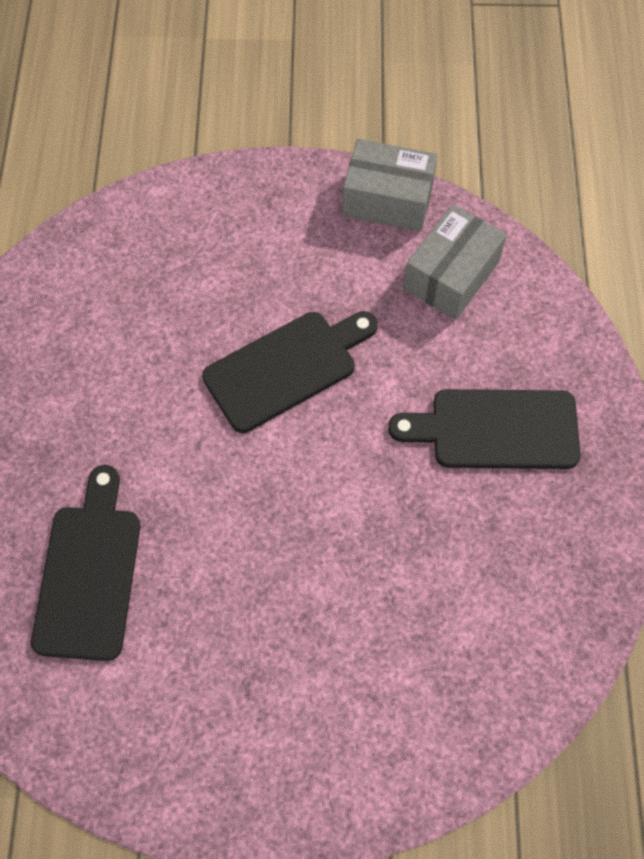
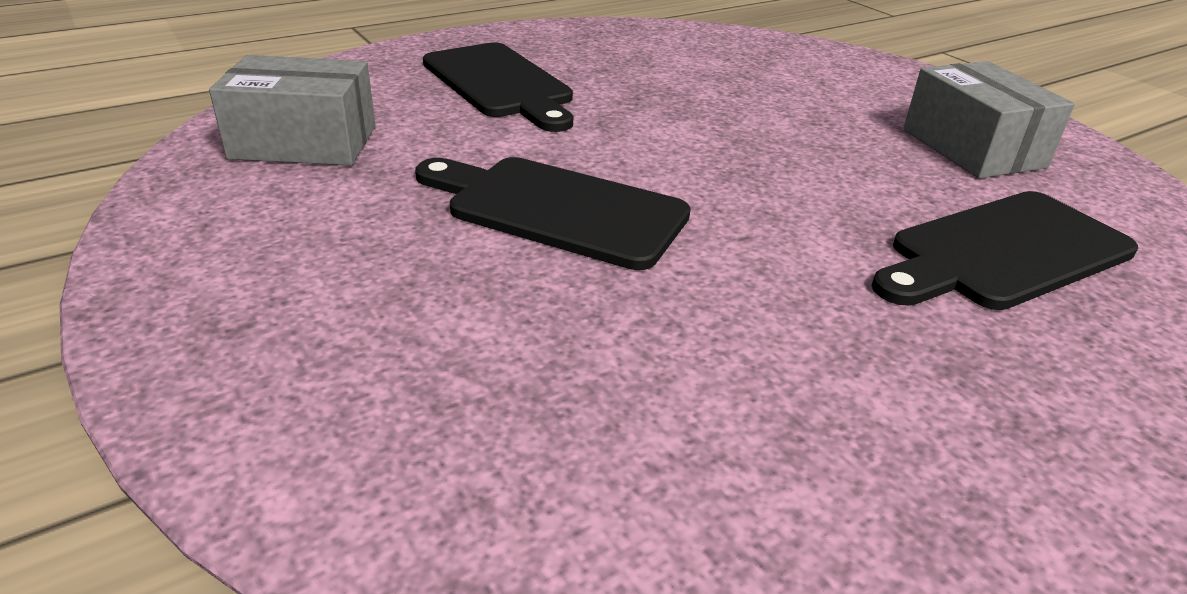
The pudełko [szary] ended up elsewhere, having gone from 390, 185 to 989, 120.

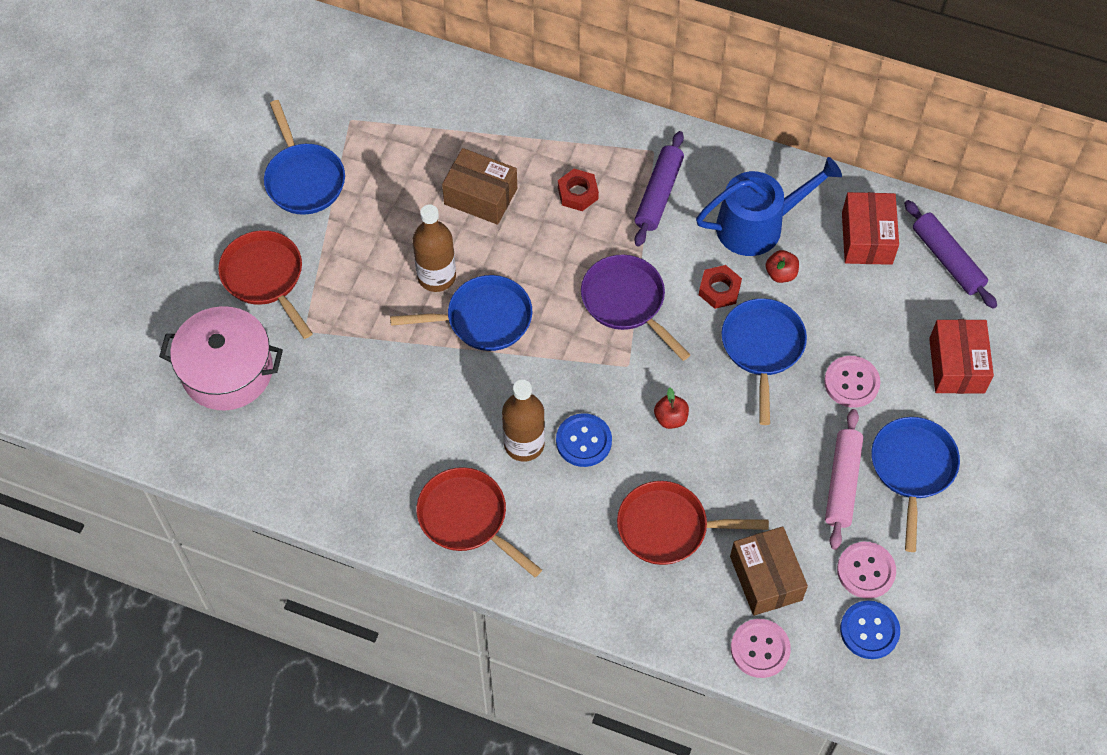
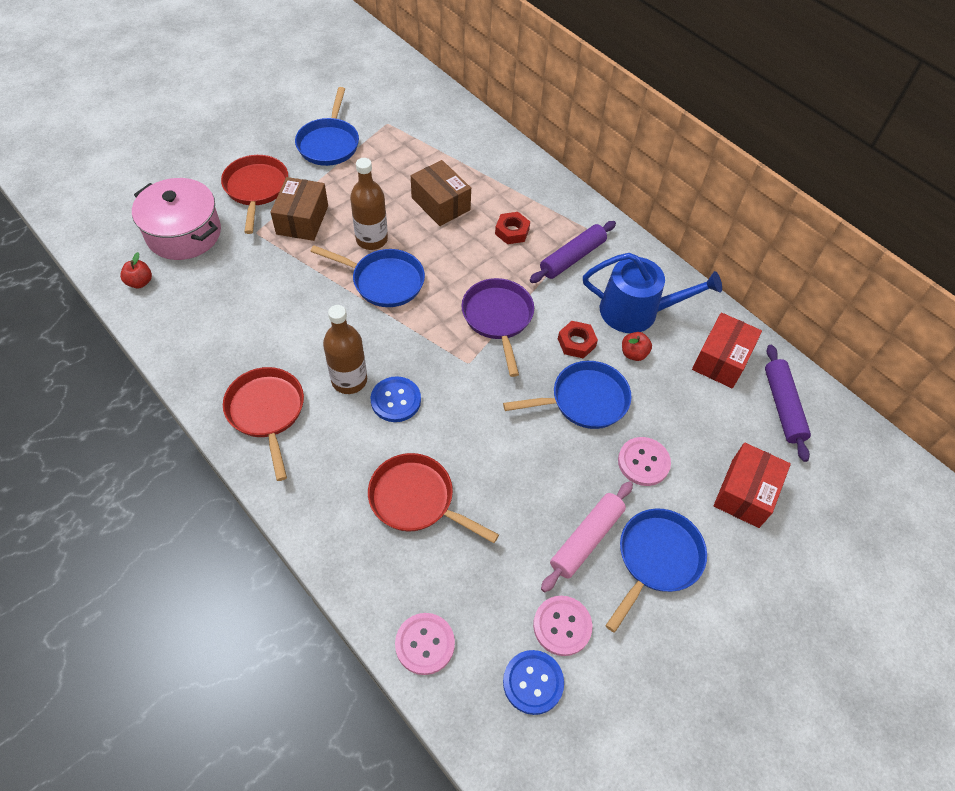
The jabłko [czerwony] ended up elsewhere, having gone from 671, 408 to 136, 270.
The pudełko [brązowy] ended up elsewhere, having gone from 769, 571 to 299, 209.
The patelnia [niebieski] at 764, 361 ended up facing another way, 45 degrees clockwise from before.

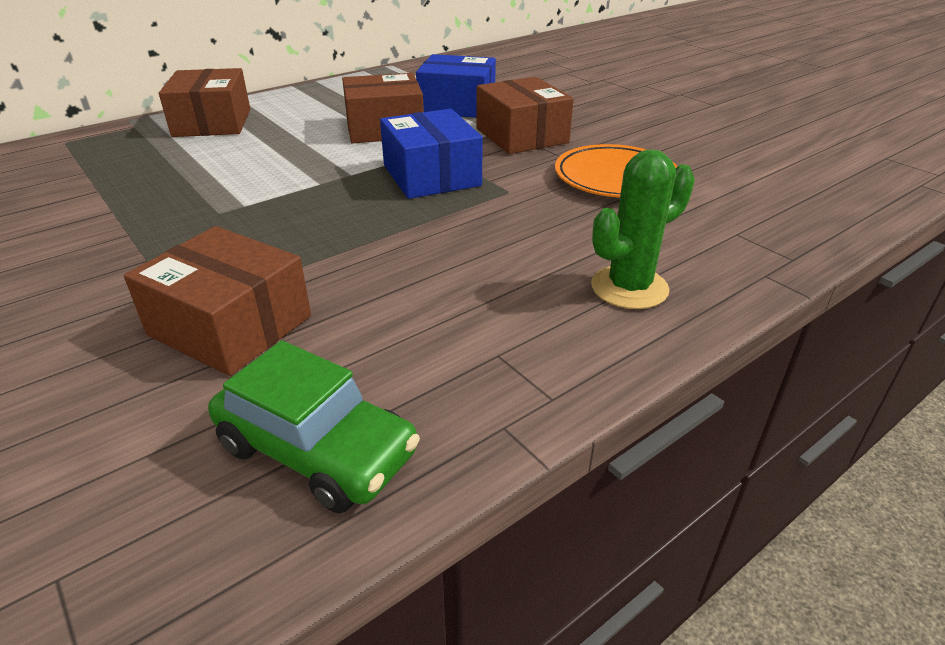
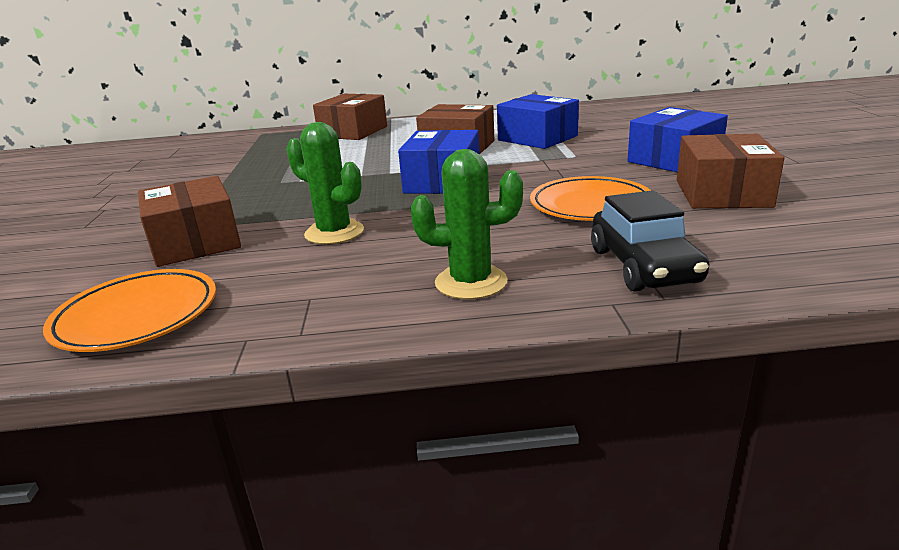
Where the samochód [zielony] stood at 314, 426, the talerz [pomarańczowy] came to stand at 129, 310.
The second view gained the kaktus [zielony] at 325, 183.
The second view gained the samochód [czarny] at 650, 241.
The second view gained the pudełko [niebieski] at 678, 139.
The pudełko [brązowy] ended up elsewhere, having gone from 525, 115 to 730, 171.

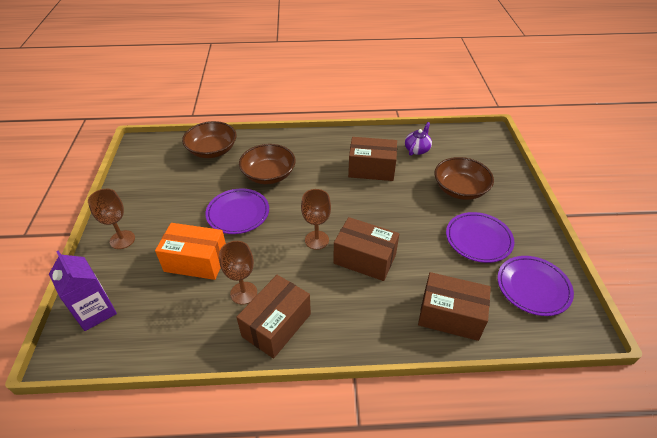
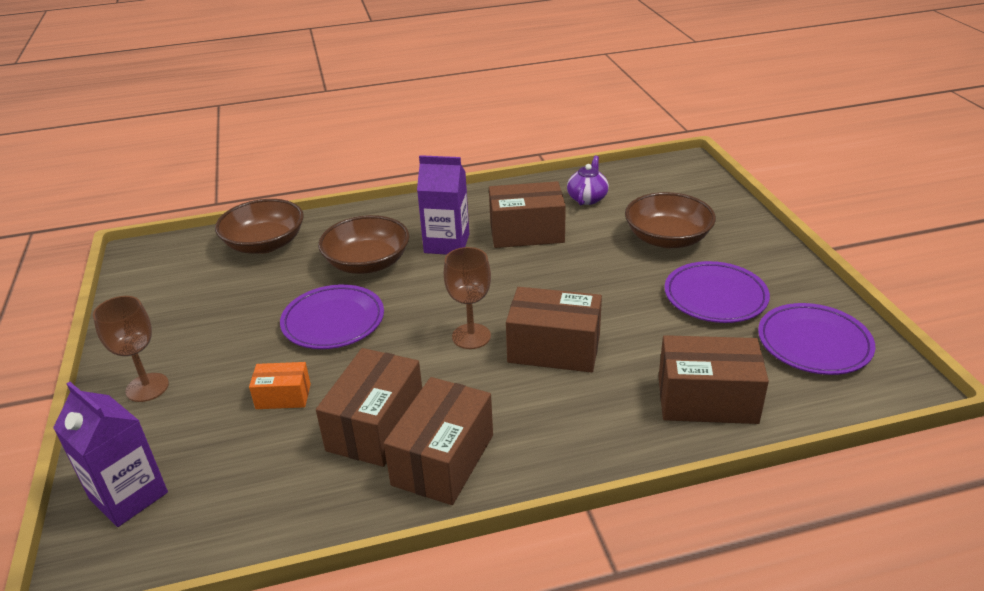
The size of the pudełko [pomarańczowy] at 190, 251 changed by a factor of 0.56.
Where the kielich [brązowy] stood at 238, 273, the pudełko [brązowy] came to stand at 369, 407.
The second view gained the karton mleka [fioletowy] at 443, 205.

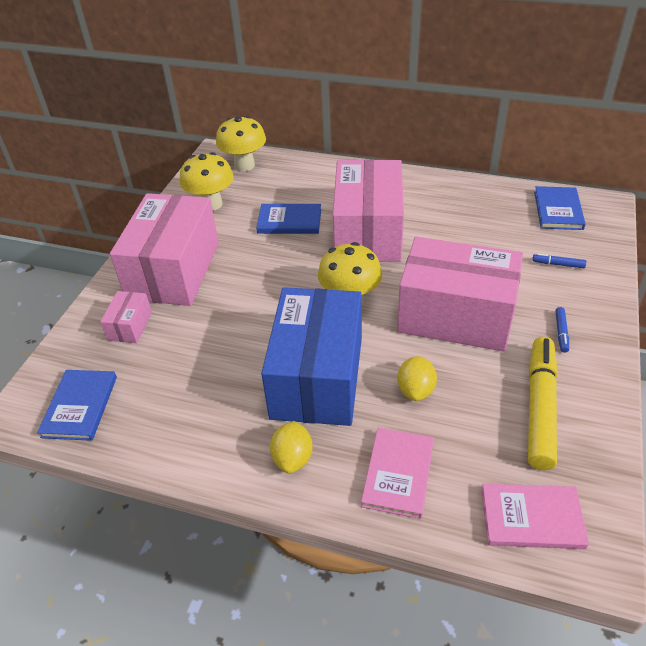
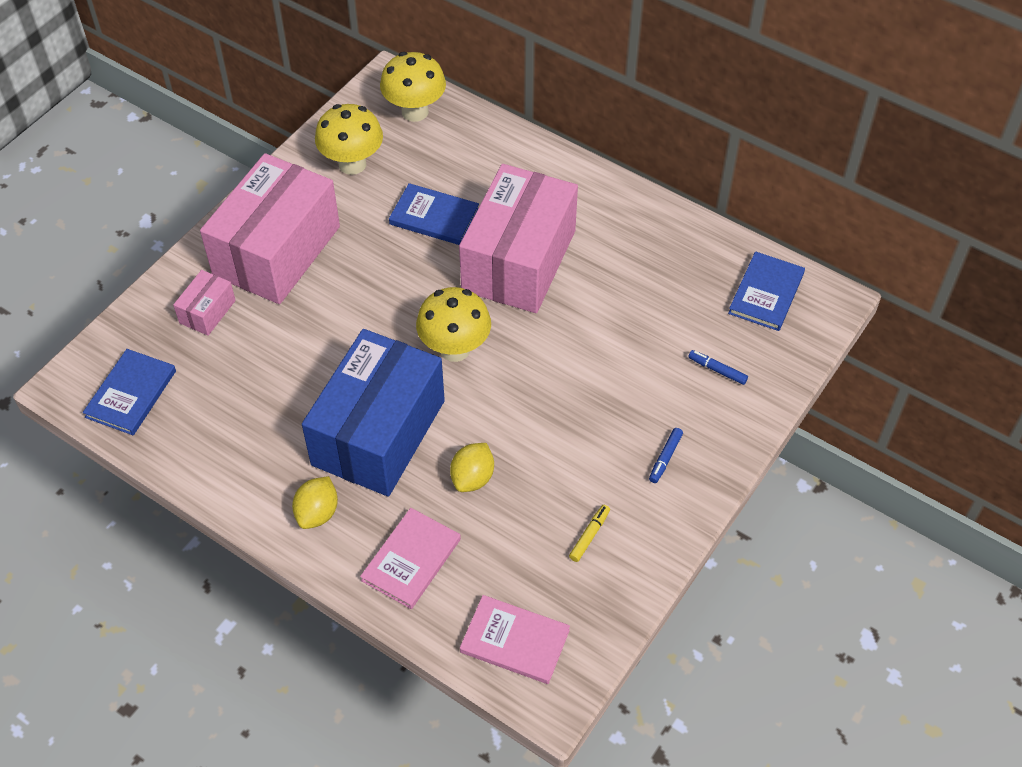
The size of the flamaster [żółty] at 543, 403 changed by a factor of 0.41.
The second view lost the pudełko [różowy] at 460, 294.

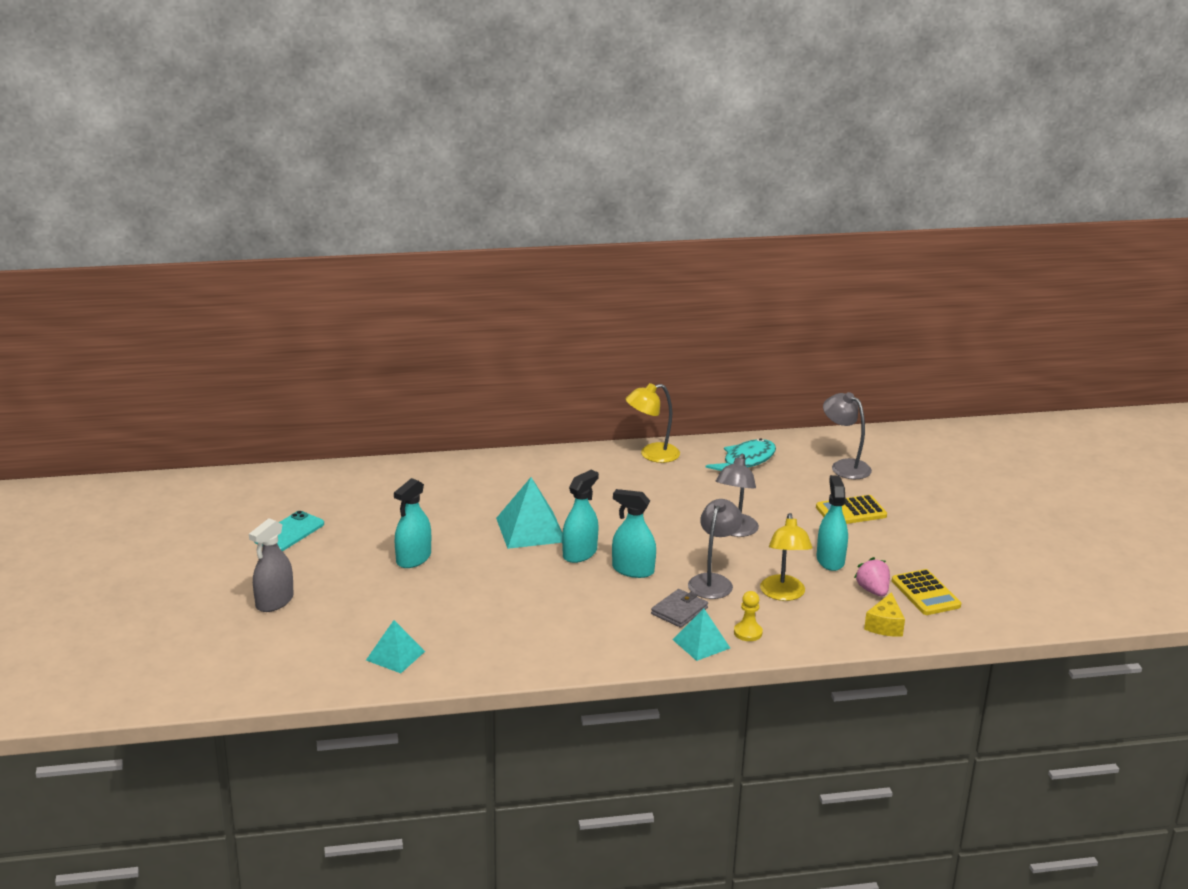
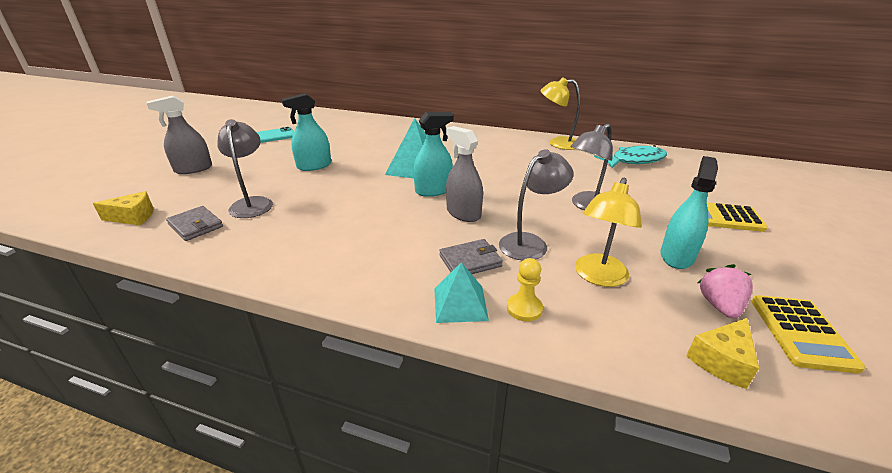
The second view gained the ser [żółty] at 123, 208.
Where the piramida [turkusowy] stood at 395, 646, the portfel [szary] came to stand at 194, 223.
The lampka [szary] ended up elsewhere, having gone from 847, 435 to 245, 168.
What was the spryskiwacz [turkusowy] at 634, 533 turned into the spryskiwacz [szary] at 464, 174.

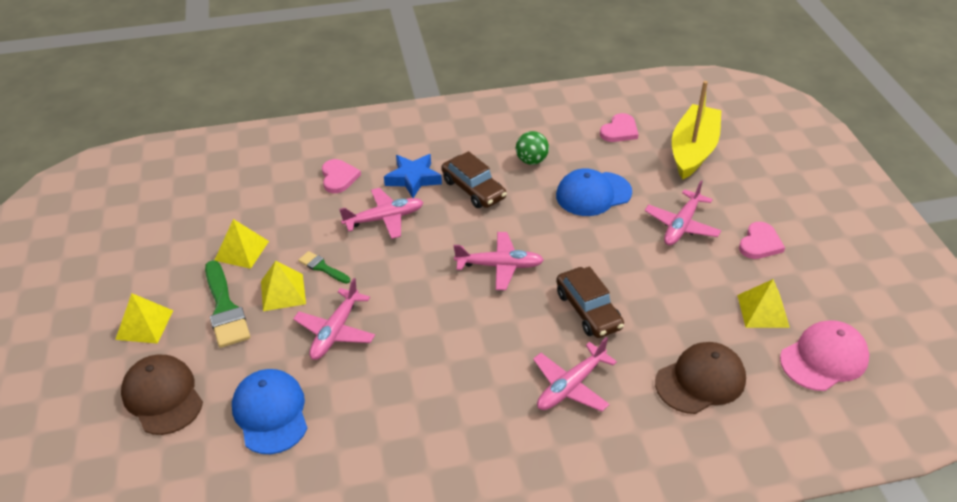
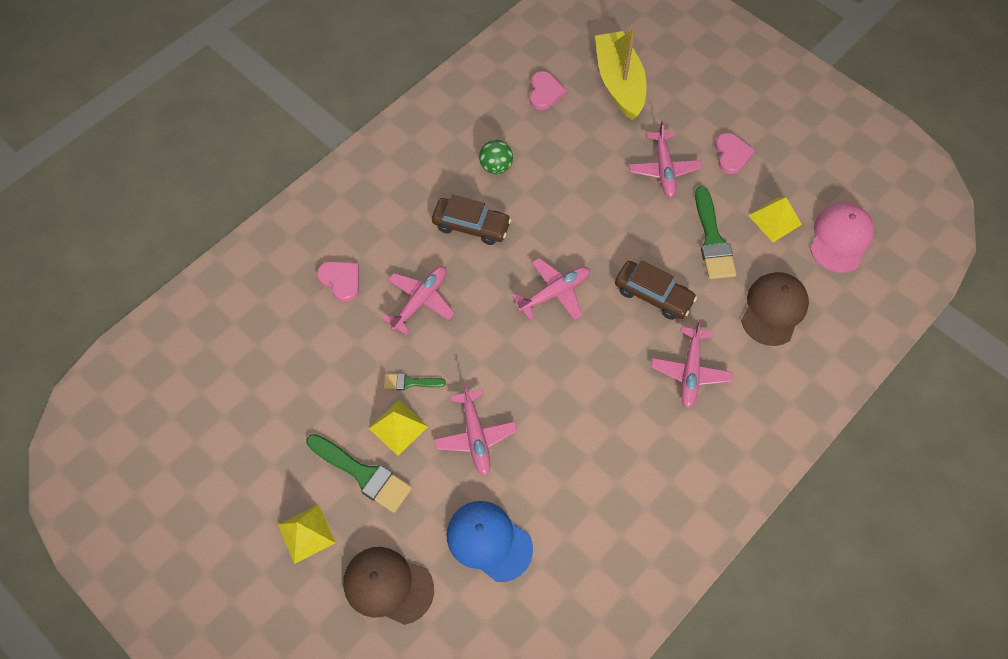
The second view gained the pędzel [zielony] at 716, 232.
The second view lost the piramida [żółty] at 241, 244.
The second view lost the gwiazda [niebieski] at 413, 176.
The second view lost the czapka [niebieski] at 594, 192.

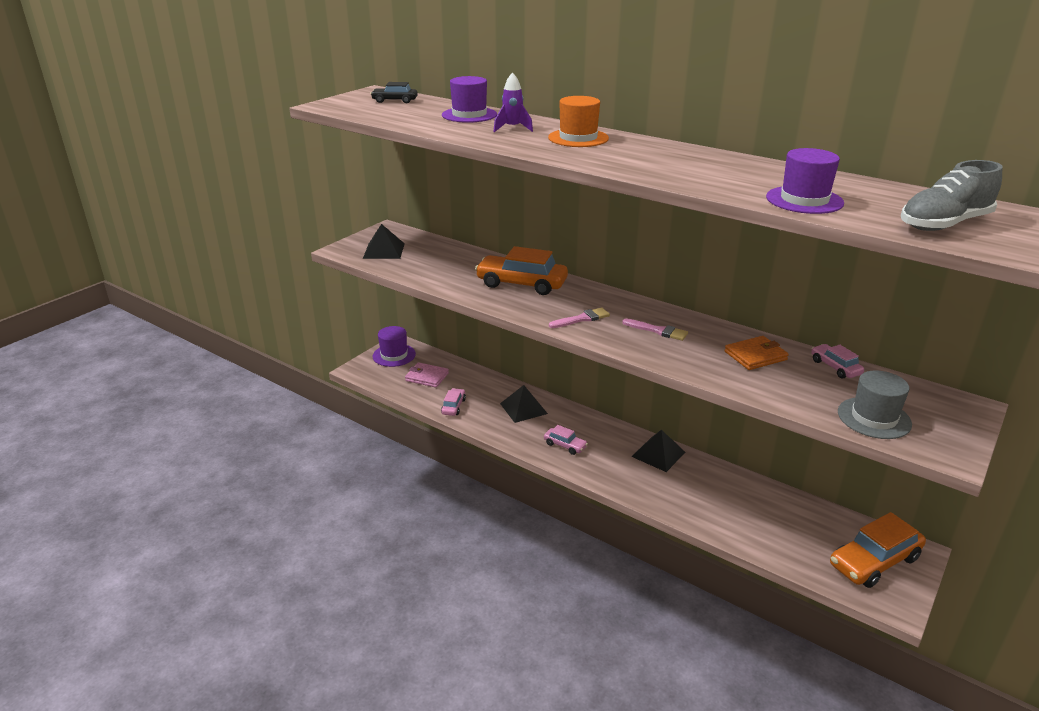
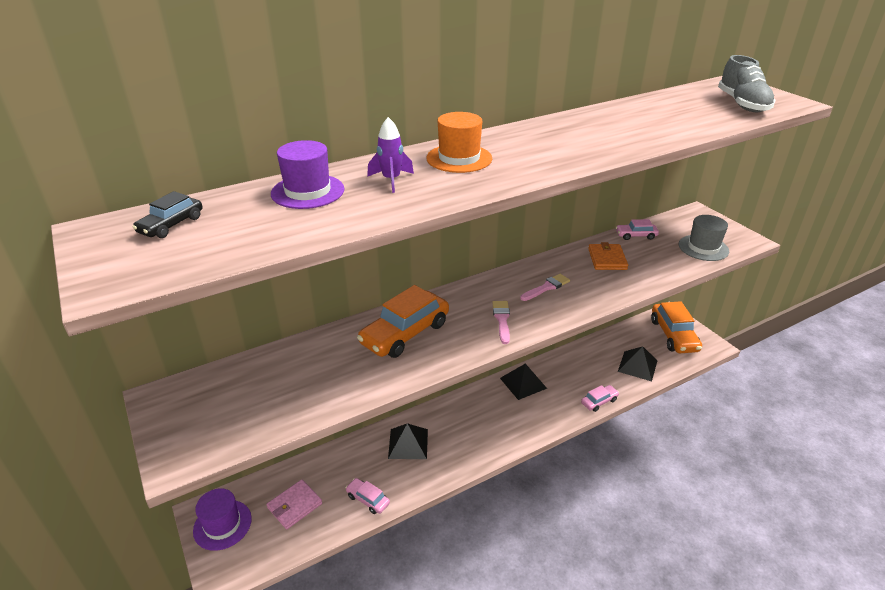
The samochód [różowy] ended up elsewhere, having gone from 566, 440 to 600, 398.
The piramida [czarny] ended up elsewhere, having gone from 384, 241 to 638, 363.
The second view lost the kapelusz [fioletowy] at 805, 181.

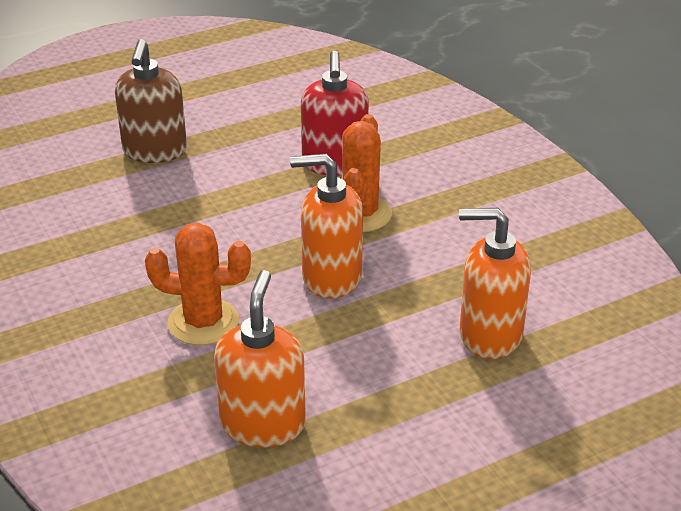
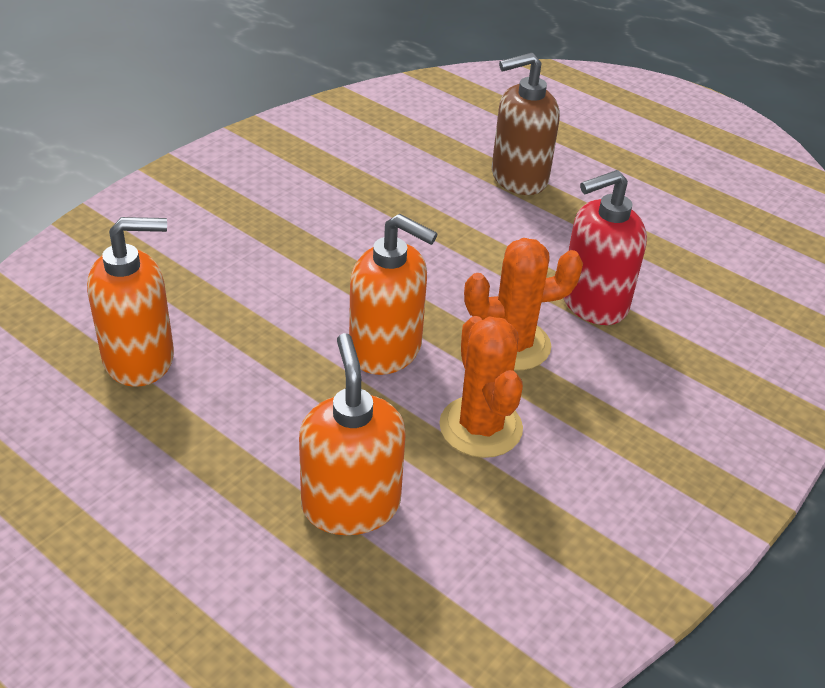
The dozownik mydła [pomarańczowy] at 326, 226 ended up facing another way, 135 degrees clockwise from before.
The kaktus [pomarańczowy] ended up elsewhere, having gone from 198, 284 to 481, 387.

